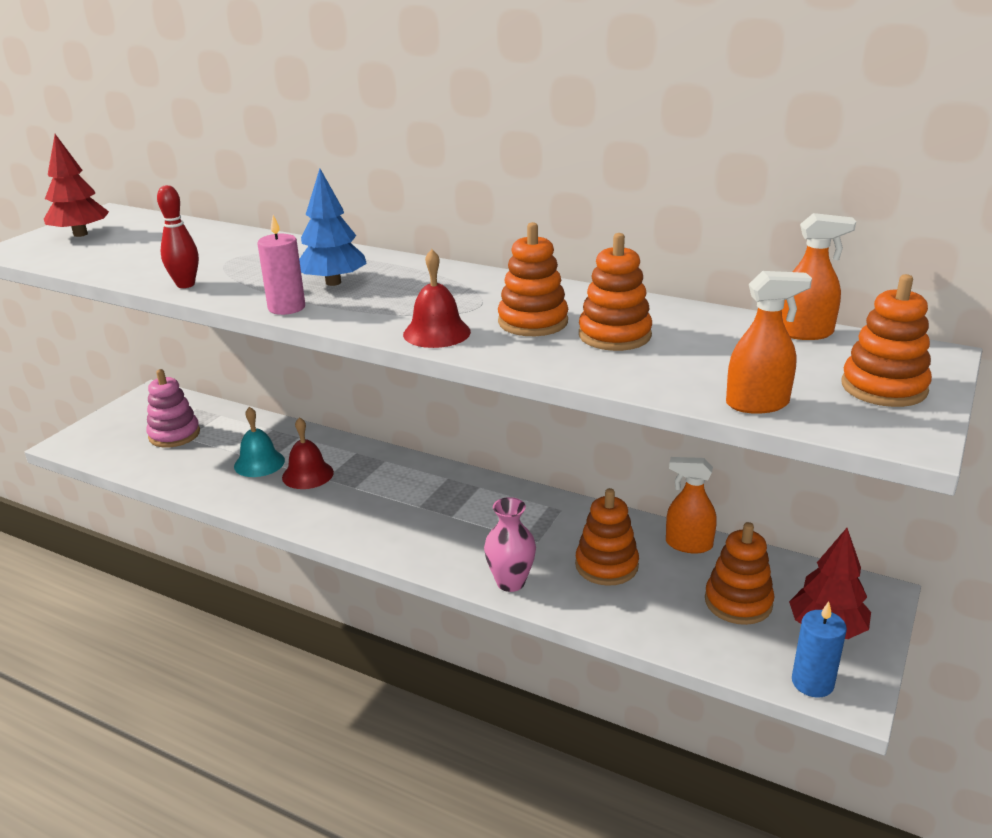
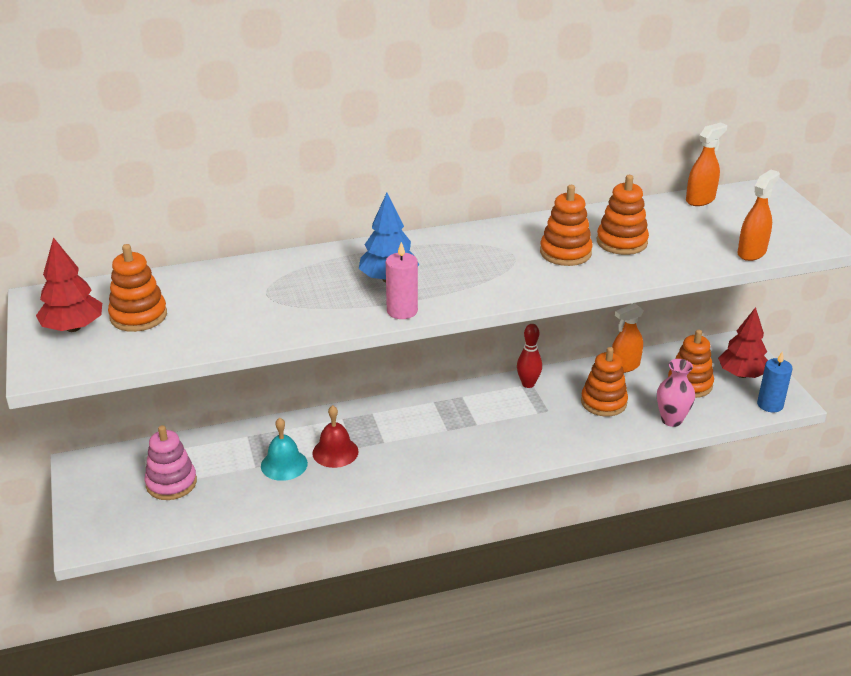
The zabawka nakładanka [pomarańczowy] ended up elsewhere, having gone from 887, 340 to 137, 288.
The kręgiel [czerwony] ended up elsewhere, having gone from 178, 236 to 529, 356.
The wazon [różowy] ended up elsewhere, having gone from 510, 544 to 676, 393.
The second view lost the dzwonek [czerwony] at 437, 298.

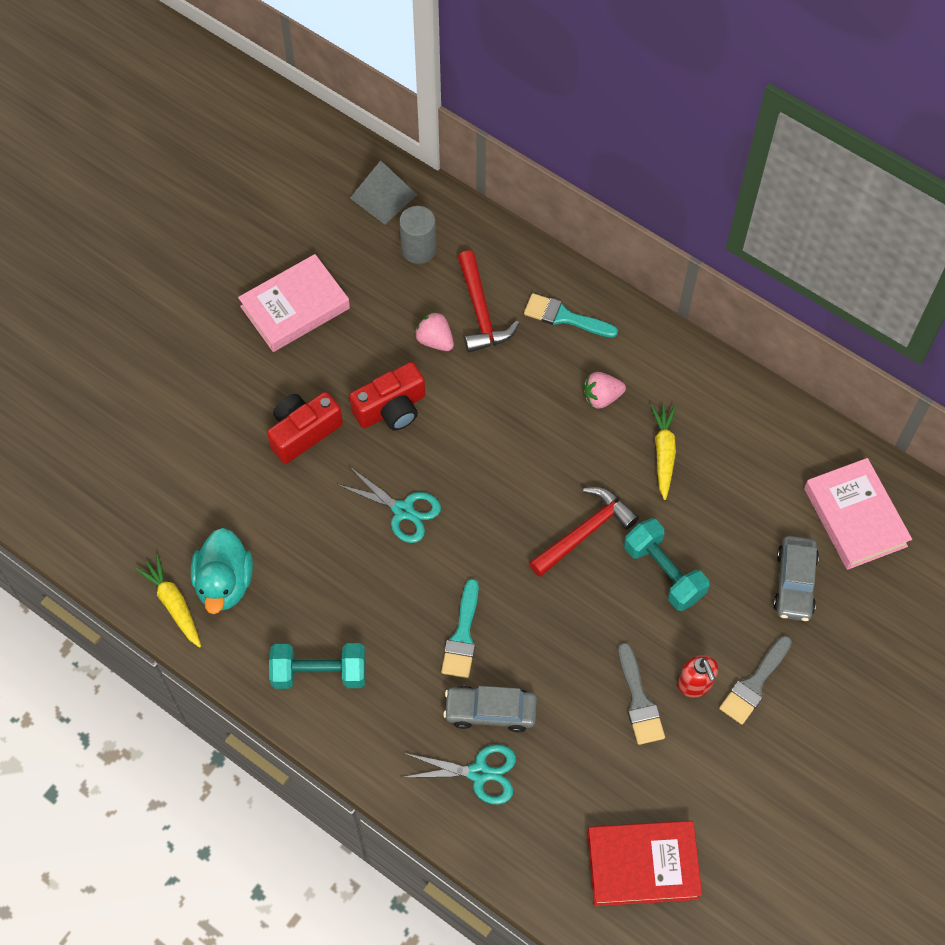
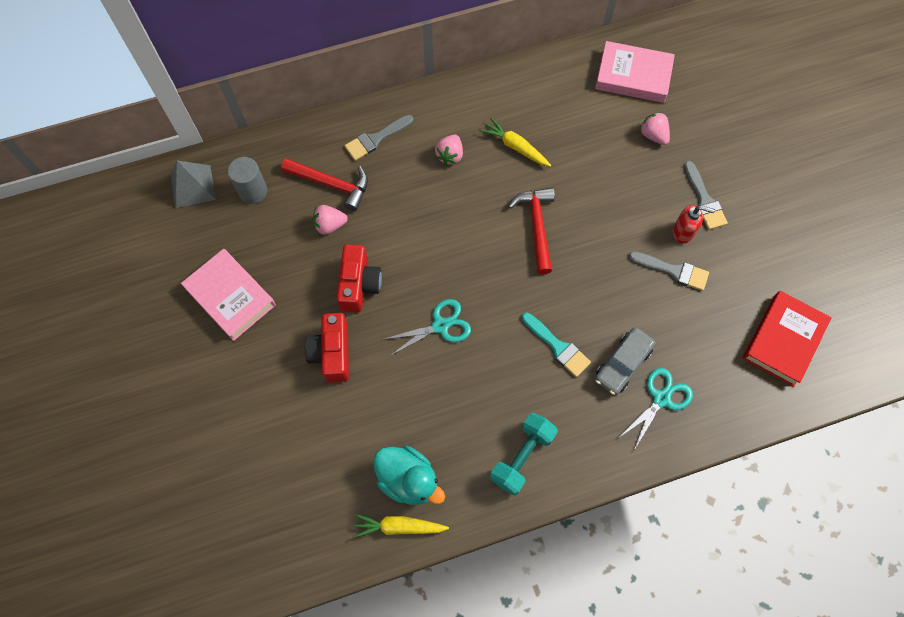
The książka [różowy] at 294, 303 ended up facing another way, 45 degrees counterclockwise from before.
What was the pędzel [turkusowy] at 571, 315 turned into the pędzel [szary] at 378, 138.
Where the samochód [szary] stood at 796, 578, the truskawka [różowy] came to stand at 655, 128.
The second view lost the hantel [turkusowy] at 666, 564.

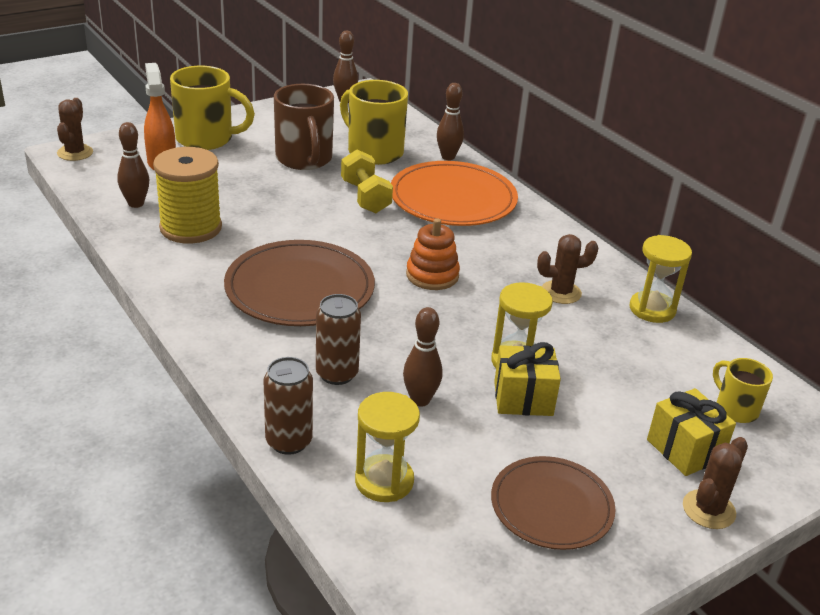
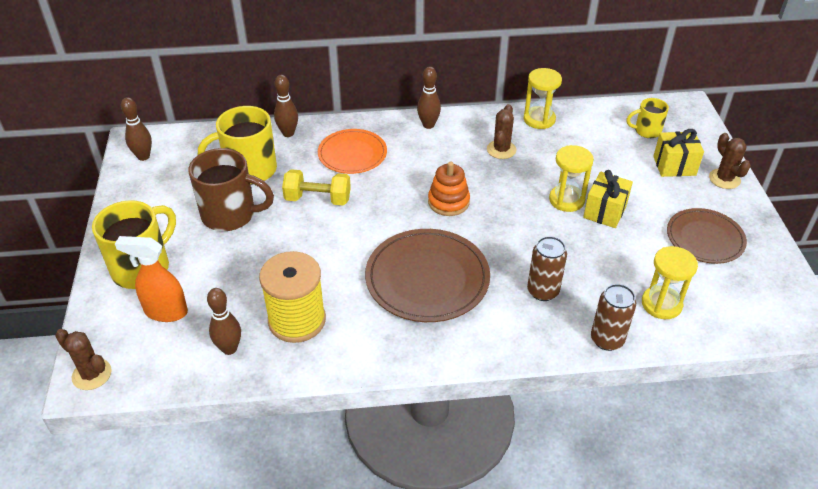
The size of the talerz [pomarańczowy] at 454, 193 changed by a factor of 0.65.
The kręgiel [brązowy] ended up elsewhere, having gone from 423, 357 to 429, 98.

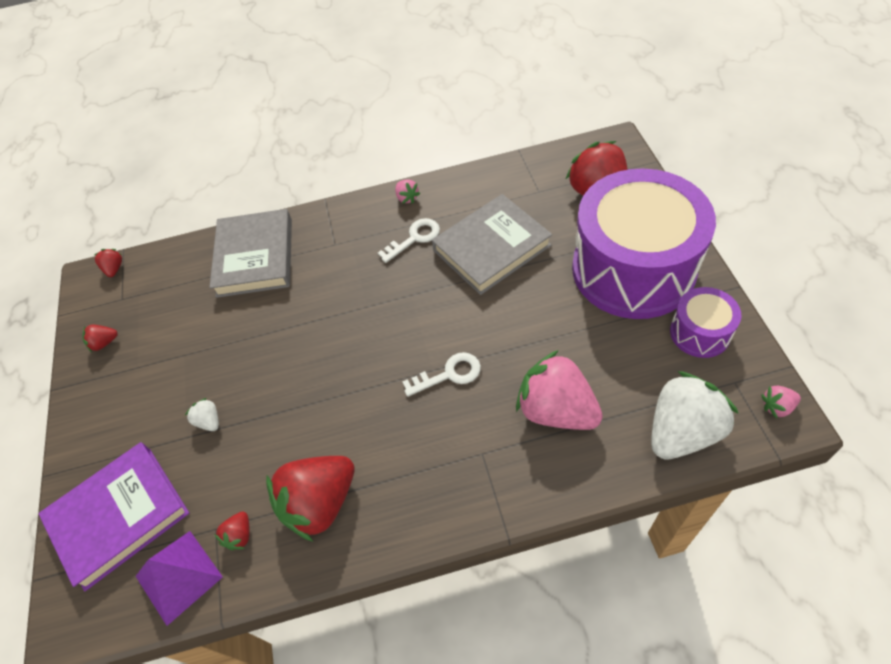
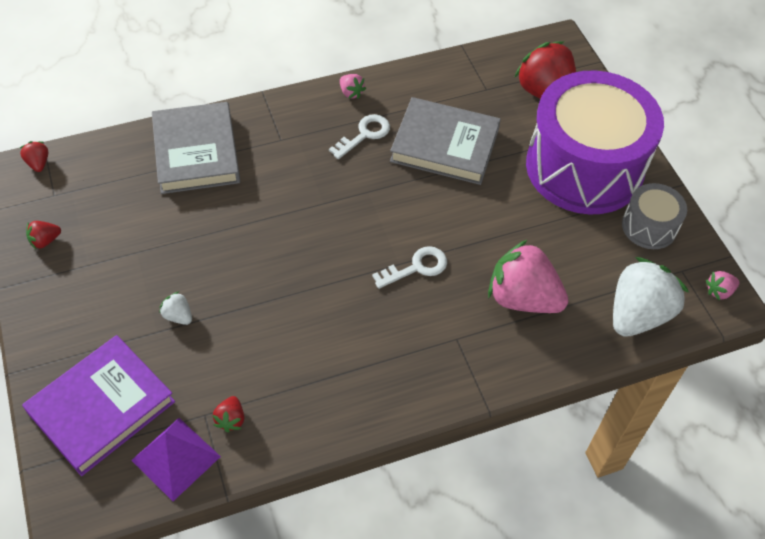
The książka [szary] at 492, 244 ended up facing another way, 60 degrees clockwise from before.
What was the bęben [fioletowy] at 705, 322 turned into the bęben [szary] at 654, 216.
The second view lost the truskawka [czerwony] at 310, 499.

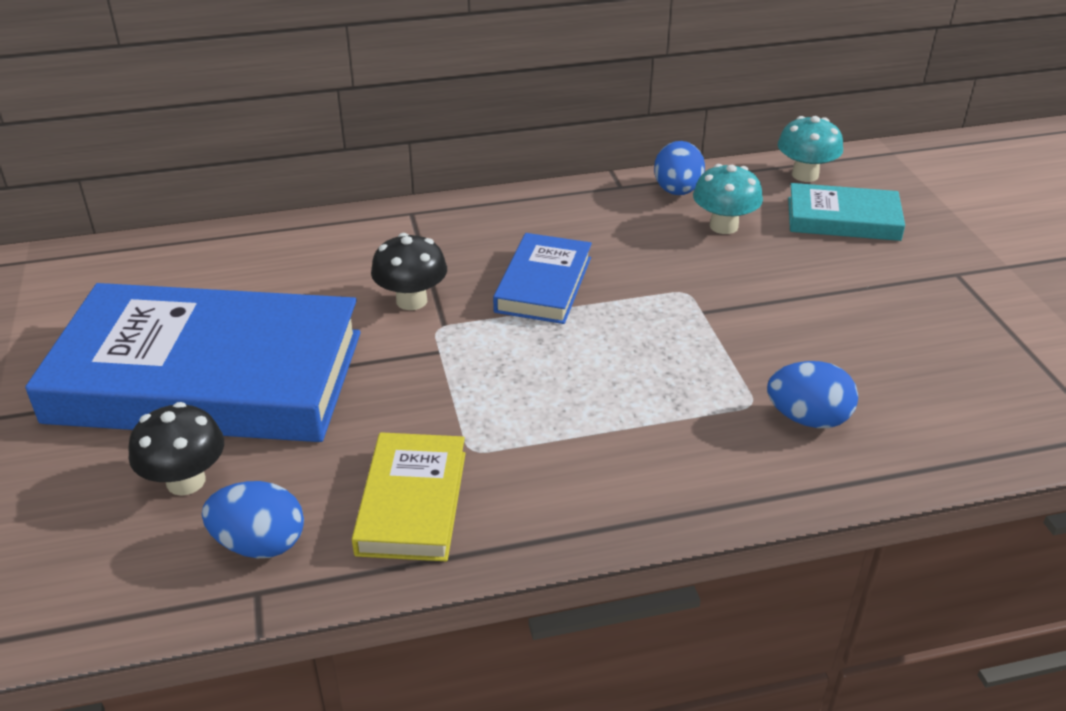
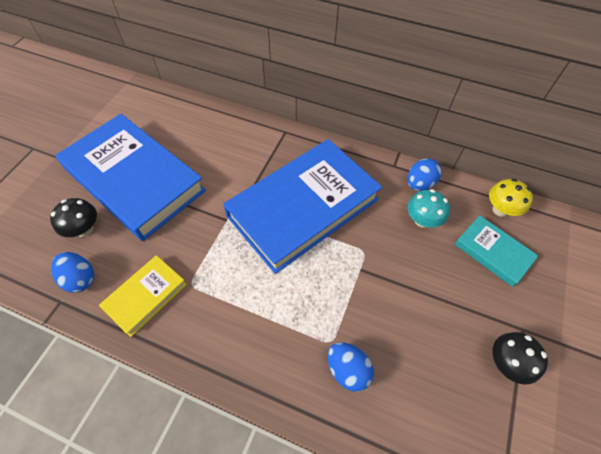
The size of the książka [niebieski] at 542, 278 changed by a factor of 2.13.
What was the grzyb [turkusowy] at 810, 149 turned into the grzyb [żółty] at 511, 198.
The grzyb [czarny] ended up elsewhere, having gone from 409, 271 to 520, 358.

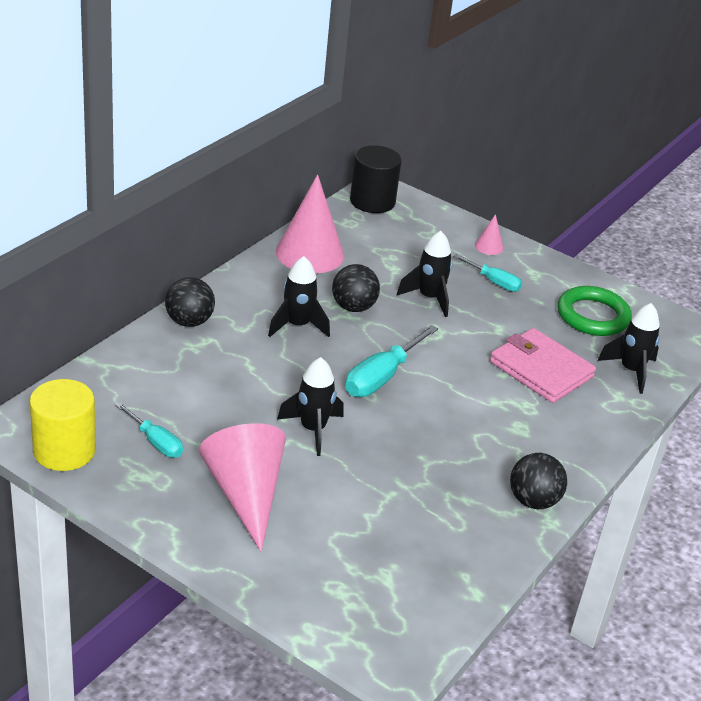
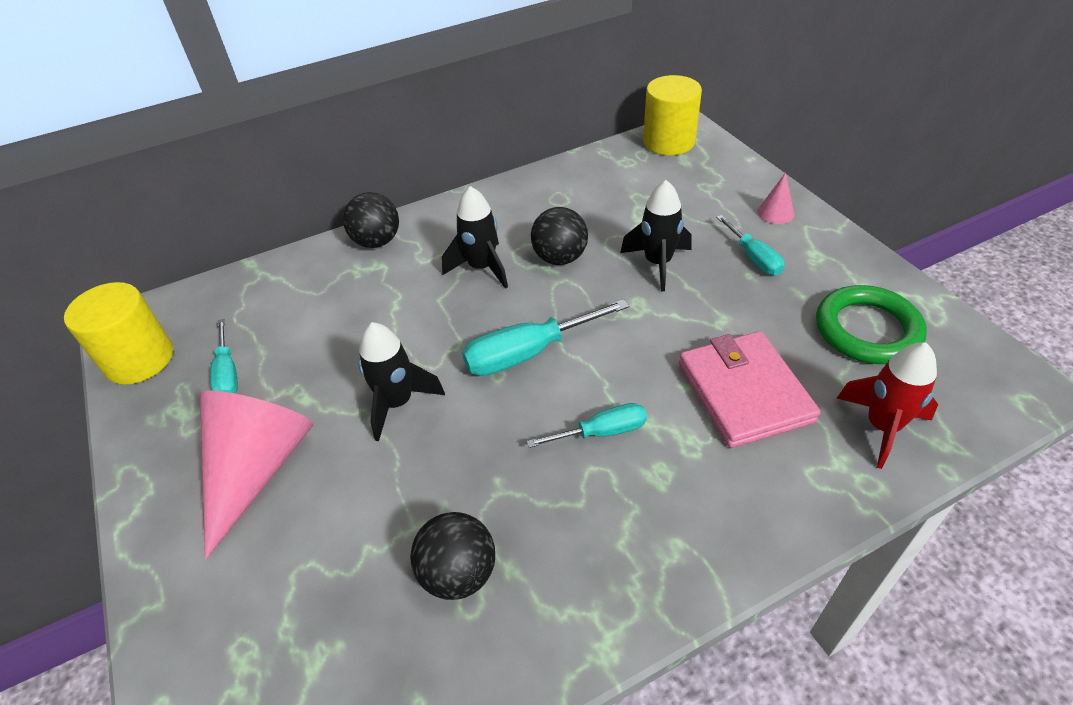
The piłka [czarny] ended up elsewhere, having gone from 538, 481 to 452, 556.
The second view gained the śrubokręt [turkusowy] at 587, 425.
What was the walec [czarny] at 375, 179 turned into the walec [żółty] at 672, 115.
What was the rakieta [czarny] at 628, 348 turned into the rakieta [czerwony] at 887, 405.
The second view lost the stożek [różowy] at 310, 224.

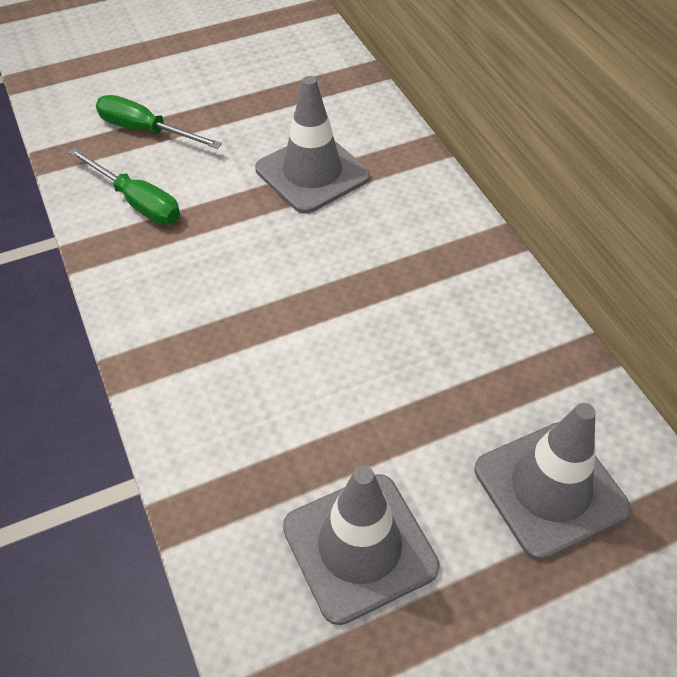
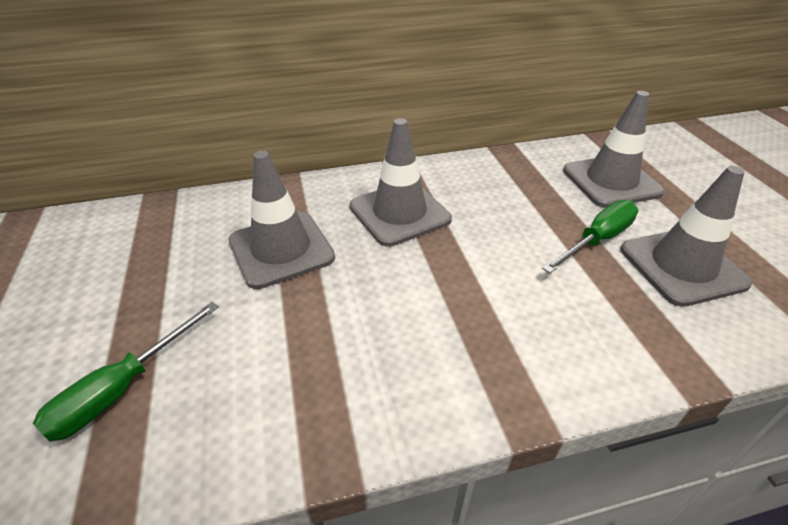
The second view gained the pachołek [szary] at 401, 182.
The śrubokręt [zielony] ended up elsewhere, having gone from 124, 186 to 590, 236.

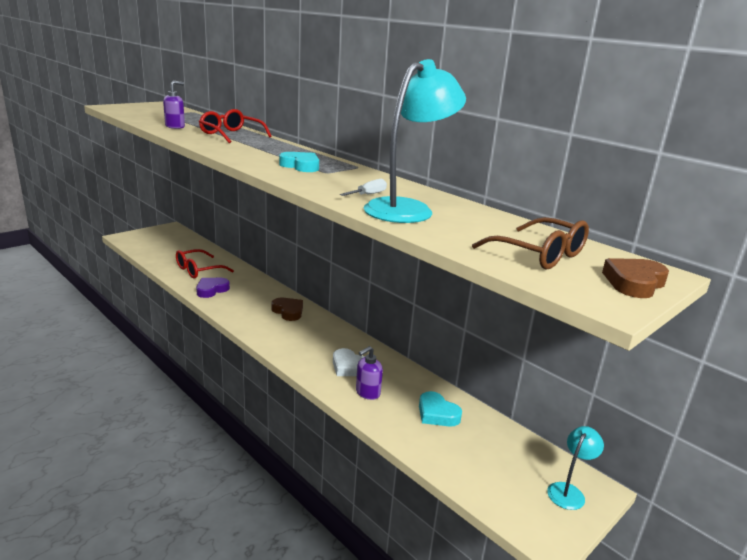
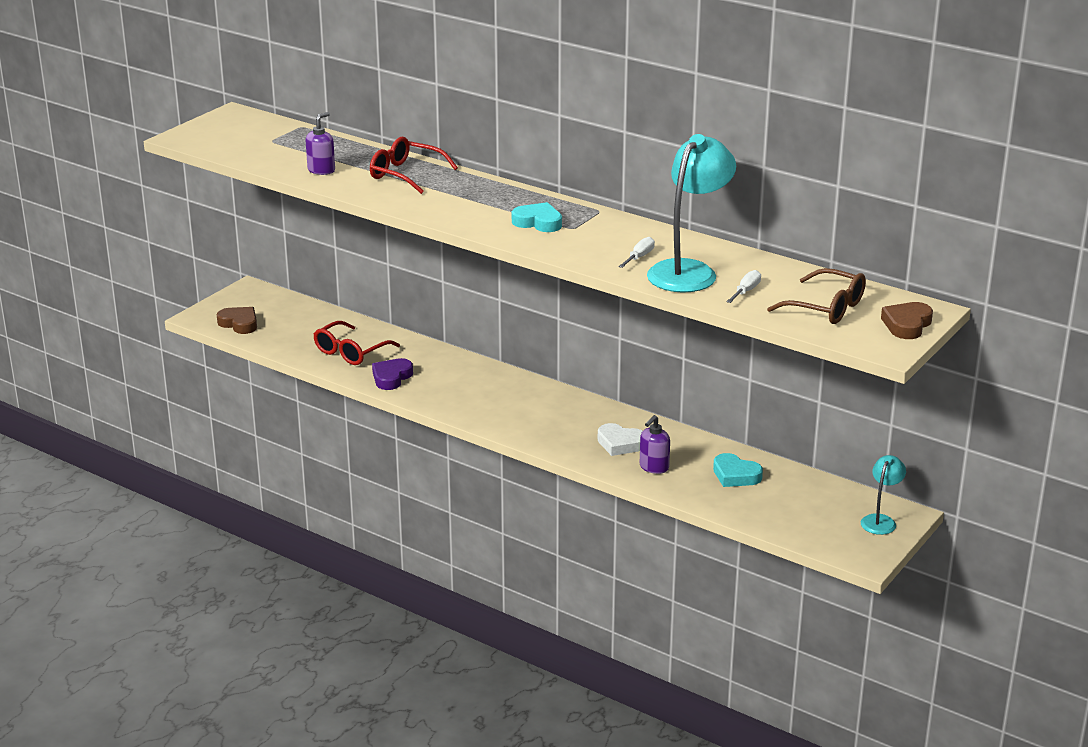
The serce [brązowy] ended up elsewhere, having gone from 287, 309 to 237, 320.
The second view gained the śrubokręt [biały] at 743, 286.

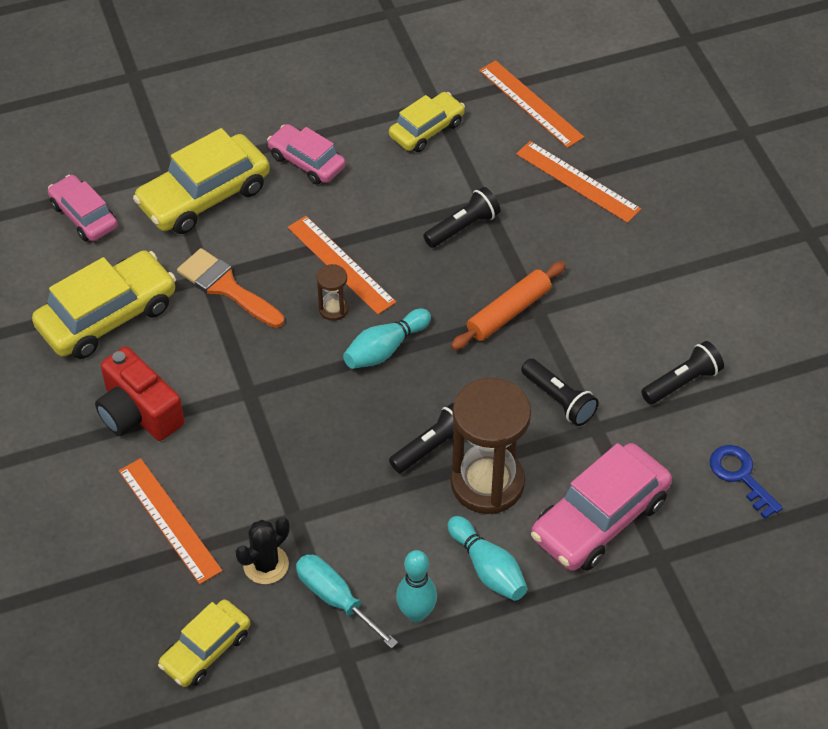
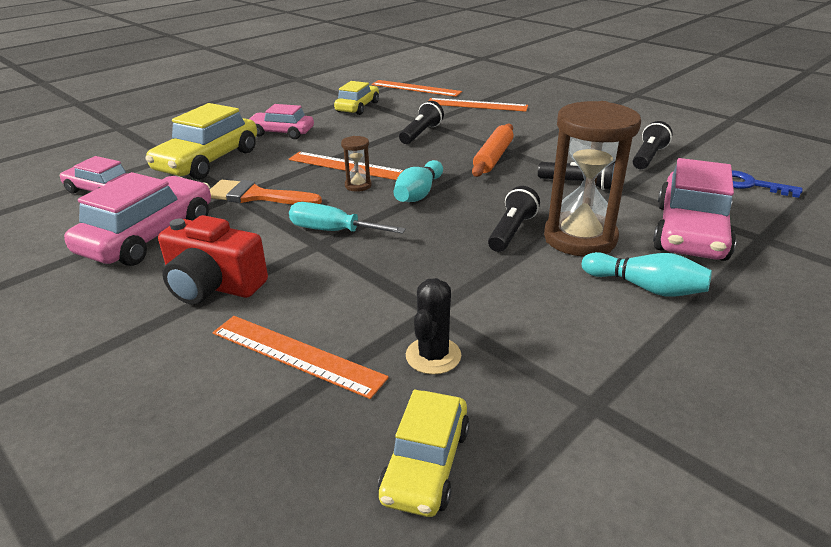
What was the samochód [żółty] at 104, 304 turned into the samochód [różowy] at 137, 219.
The śrubokręt [turkusowy] ended up elsewhere, having gone from 347, 602 to 347, 218.
The second view lost the kręgiel [turkusowy] at 416, 586.

